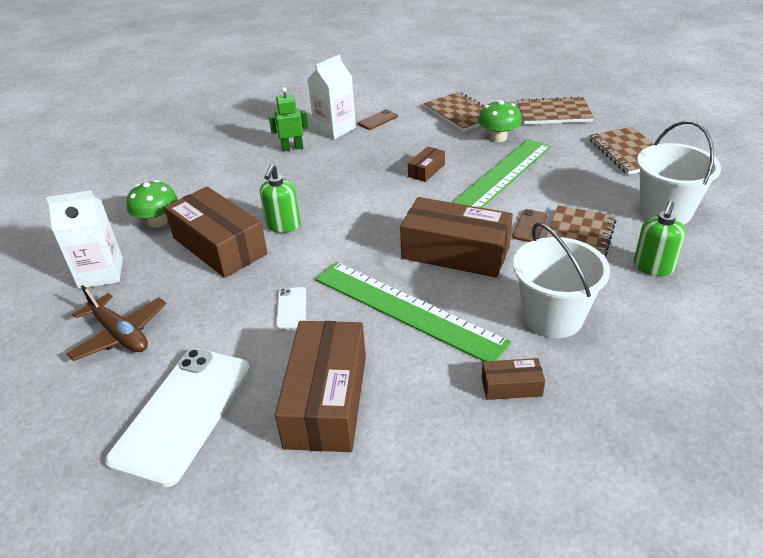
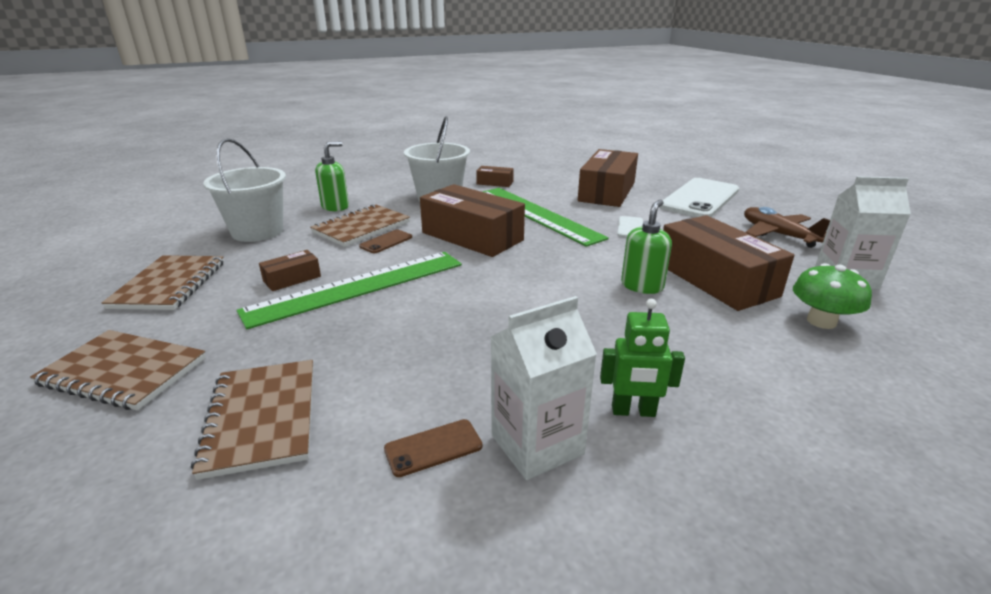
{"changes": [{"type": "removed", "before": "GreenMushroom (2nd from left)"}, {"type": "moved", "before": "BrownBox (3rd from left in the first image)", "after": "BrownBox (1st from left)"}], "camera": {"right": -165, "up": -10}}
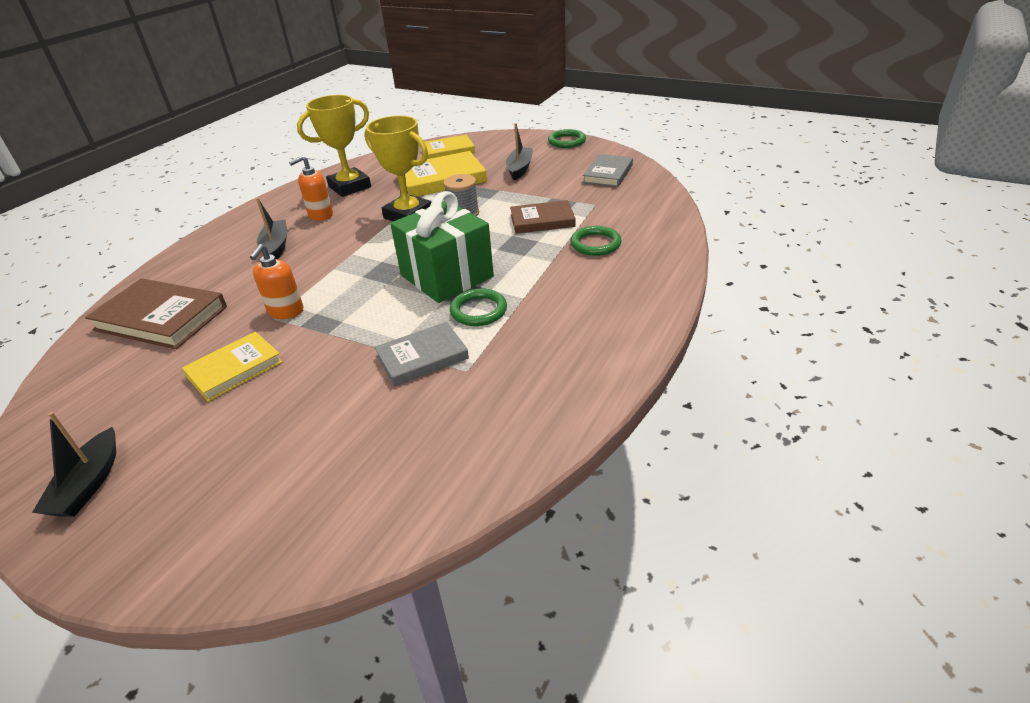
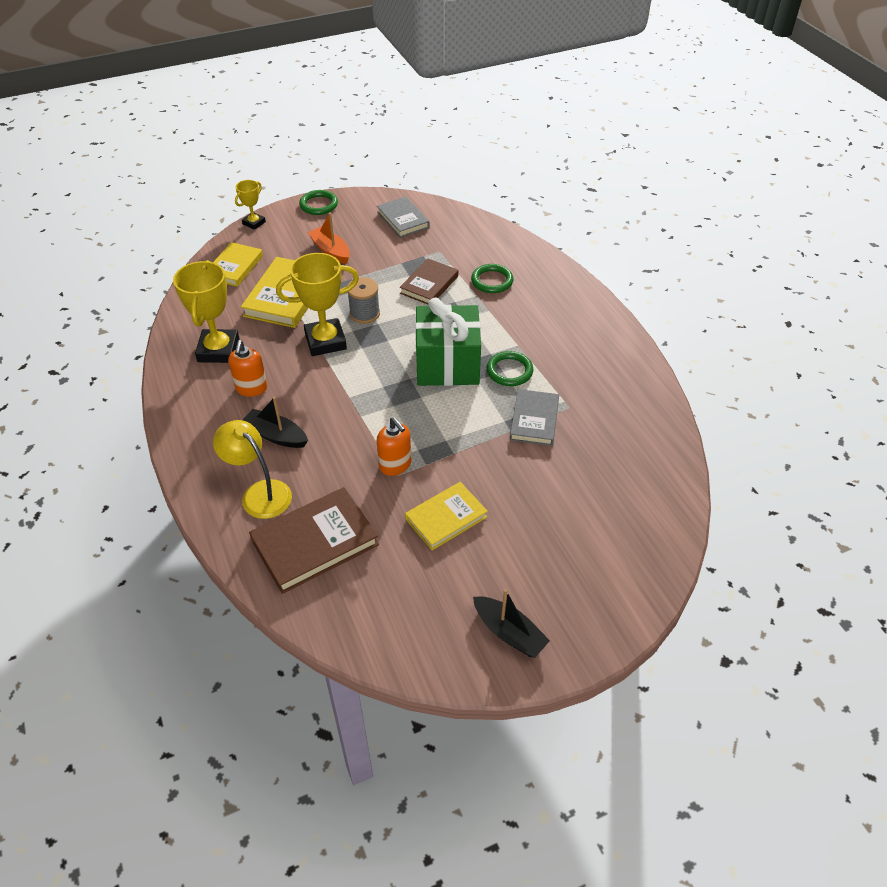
{"changes": [{"type": "added", "after": "YellowLamp"}, {"type": "added", "after": "YellowTrophy (2nd from left)"}, {"type": "recoloured", "before": "BlackBoat (3rd from left)", "after": "OrangeBoat"}, {"type": "turned", "before": "YellowBook (1st from left in the first image)", "turn": 60}], "camera": {"right": -55, "up": 10}}
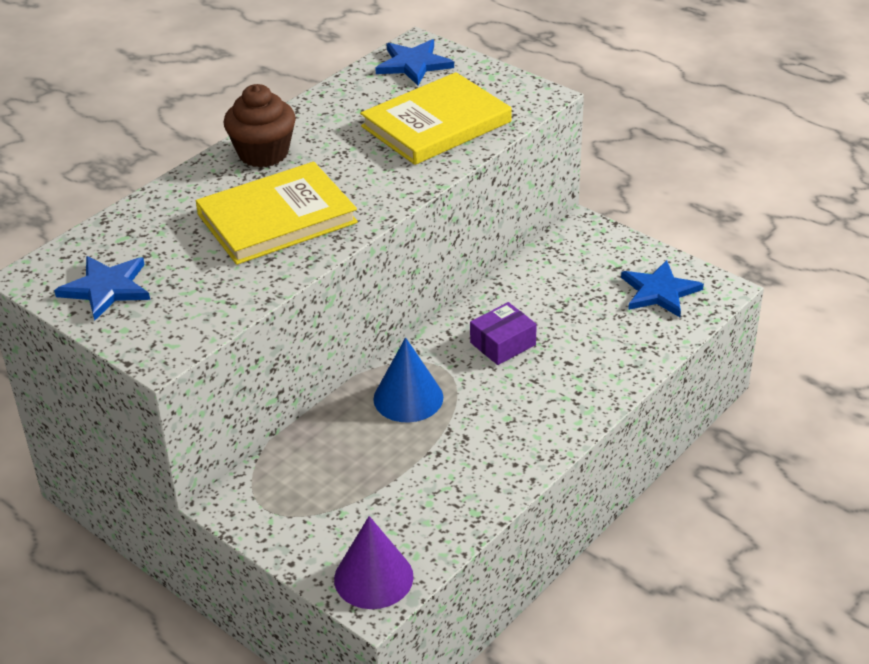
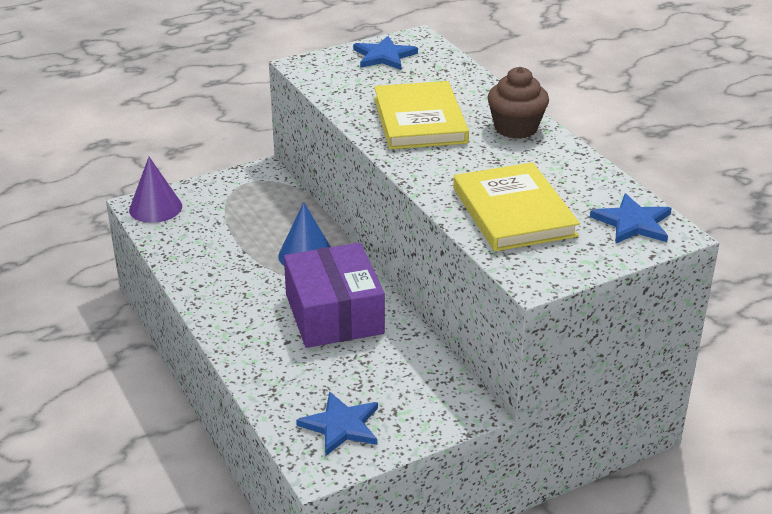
{"changes": [{"type": "resized", "before": "PurpleBox", "scale": 2.04}], "camera": {"right": 110, "up": -5}}
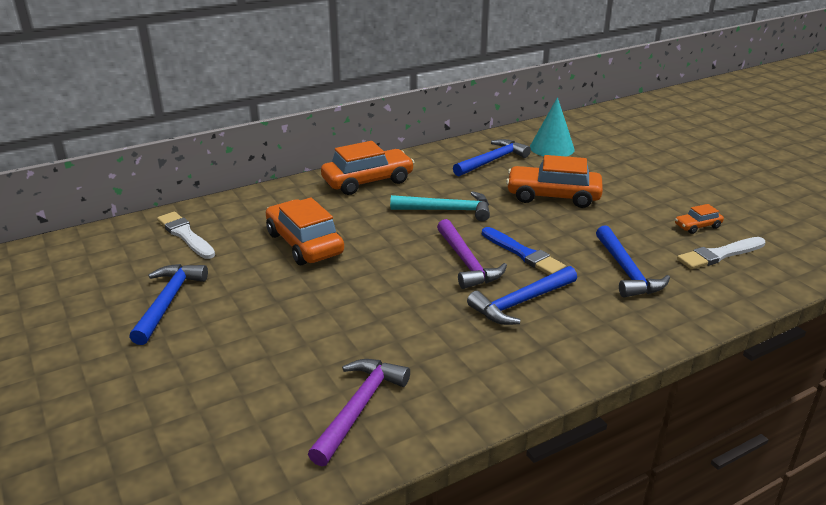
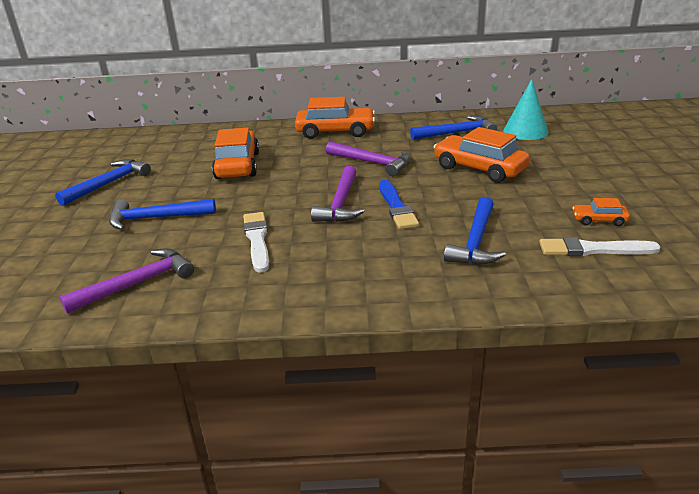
{"changes": [{"type": "moved", "before": "WhiteBrush (1st from left)"}, {"type": "moved", "before": "BlueHammer (3rd from left in the first image)", "after": "BlueHammer (2nd from left)"}, {"type": "recoloured", "before": "TurquoiseHammer", "after": "PurpleHammer (3rd from left)"}], "camera": {"right": 30, "up": 0}}
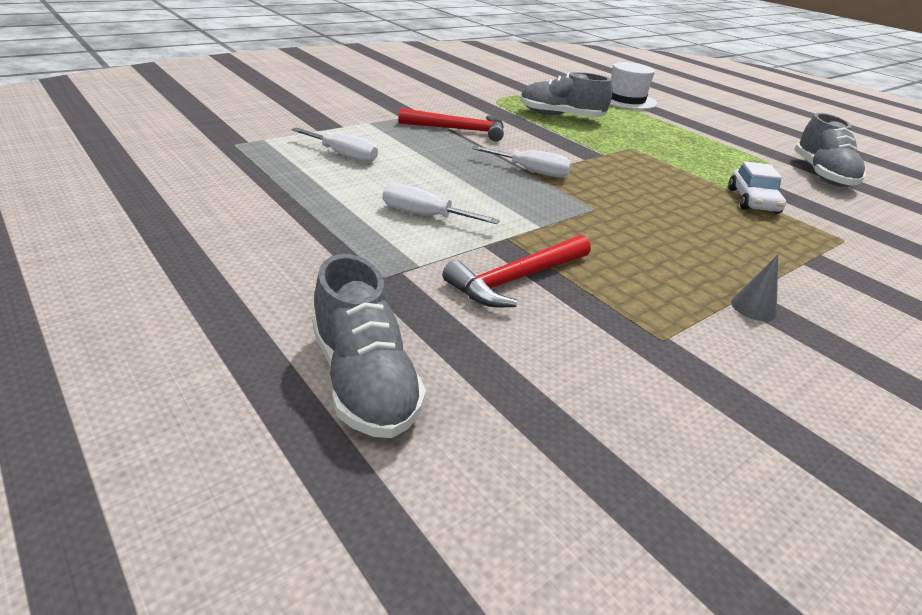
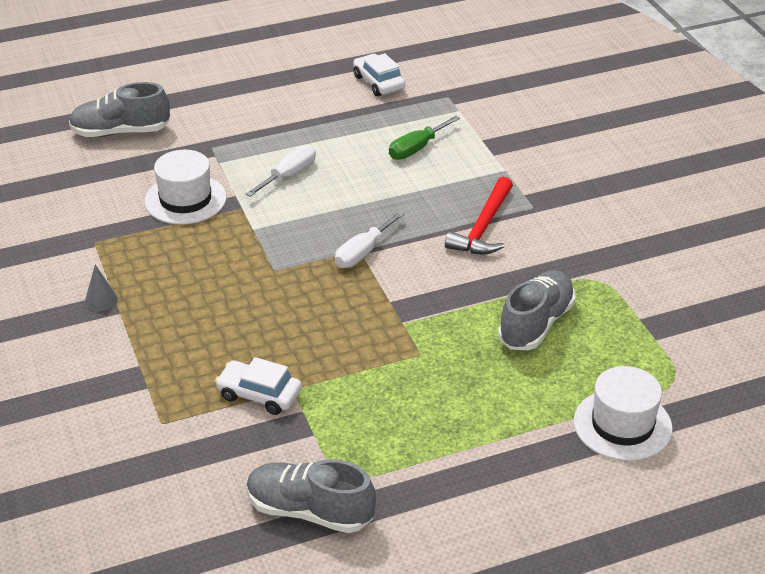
{"changes": [{"type": "added", "after": "WhiteCar (2nd from left)"}, {"type": "replaced", "before": "RedHammer (2nd from left)", "after": "WhiteHat (1st from left)"}, {"type": "recoloured", "before": "WhiteScrewdriver (1st from left)", "after": "GreenScrewdriver"}], "camera": {"right": 110, "up": 5}}
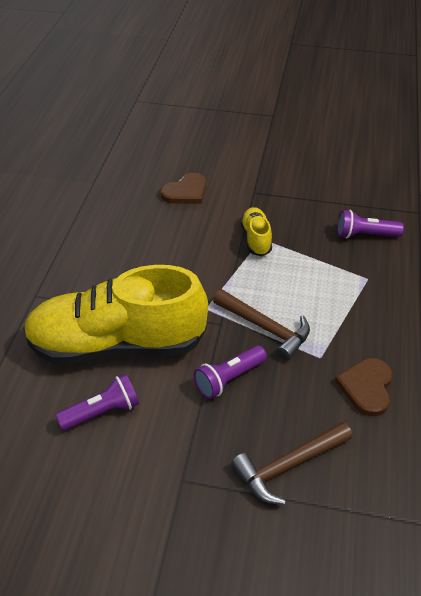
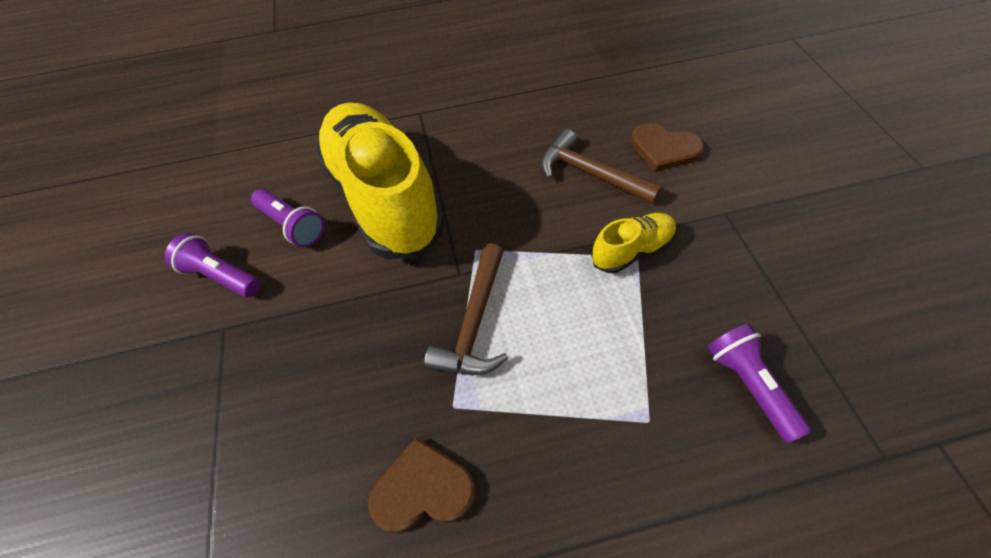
{"changes": [{"type": "moved", "before": "PurpleFlashlight (2nd from left in the first image)", "after": "PurpleFlashlight (1st from left)"}, {"type": "moved", "before": "BrownHammer (2nd from left)"}], "camera": {"right": 70, "up": 10}}
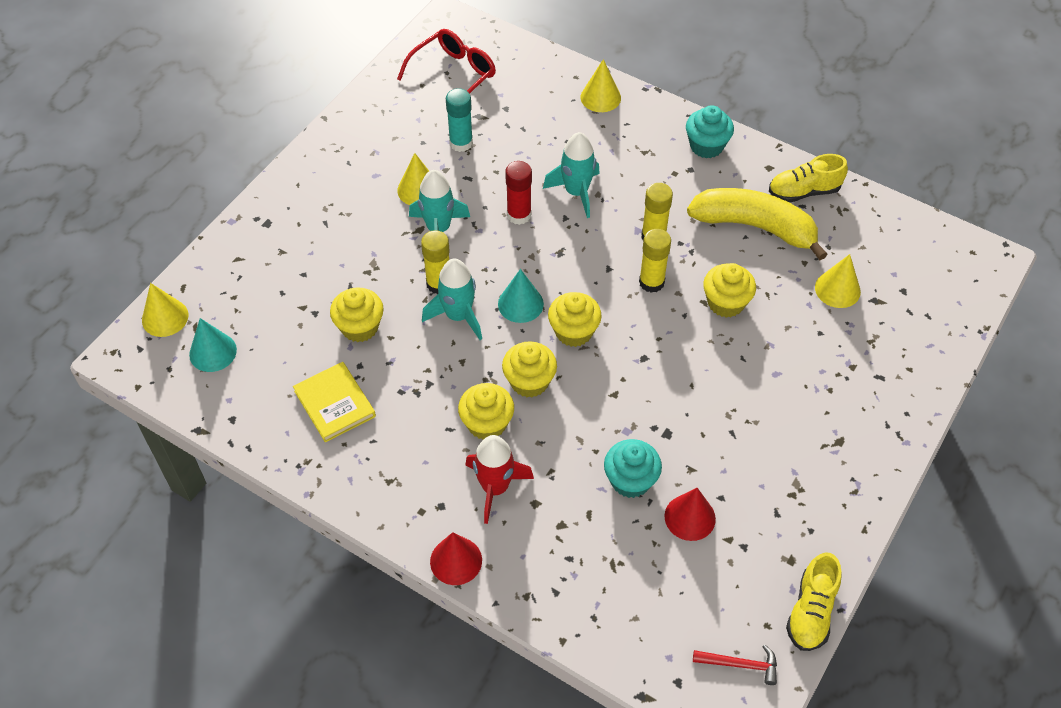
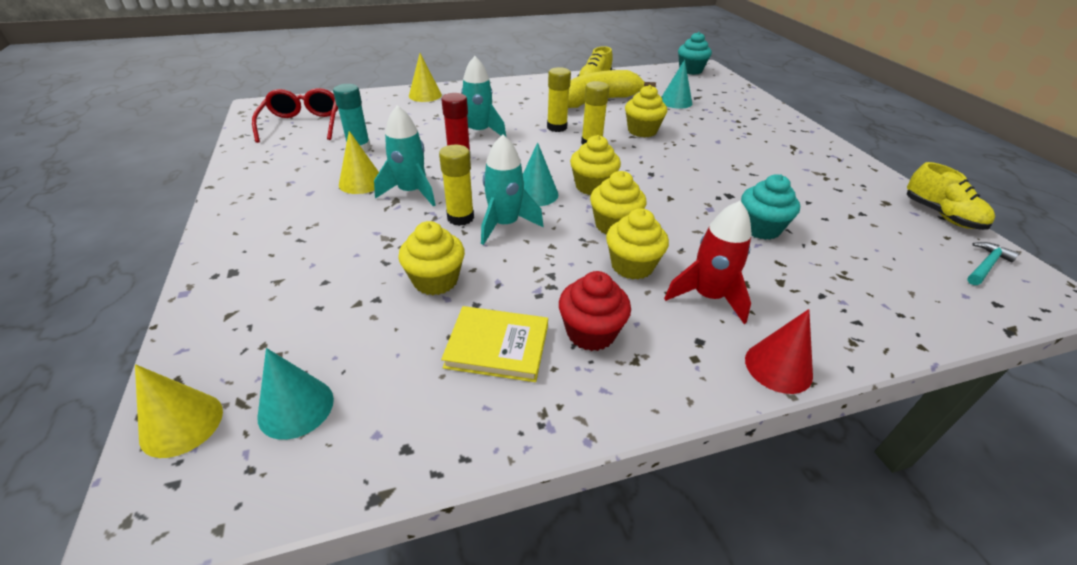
{"changes": [{"type": "removed", "before": "RedCone (2nd from left)"}, {"type": "added", "after": "RedCupcake"}, {"type": "moved", "before": "TurquoiseCupcake (2nd from left in the first image)", "after": "TurquoiseCupcake (1st from left)"}, {"type": "recoloured", "before": "RedHammer", "after": "TurquoiseHammer"}, {"type": "recoloured", "before": "YellowCone (4th from left)", "after": "TurquoiseCone (3rd from left)"}], "camera": {"right": -50, "up": -15}}
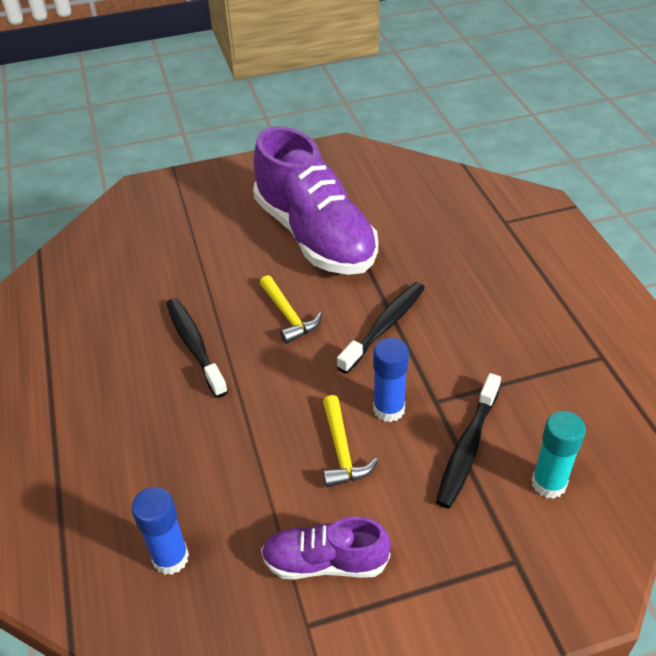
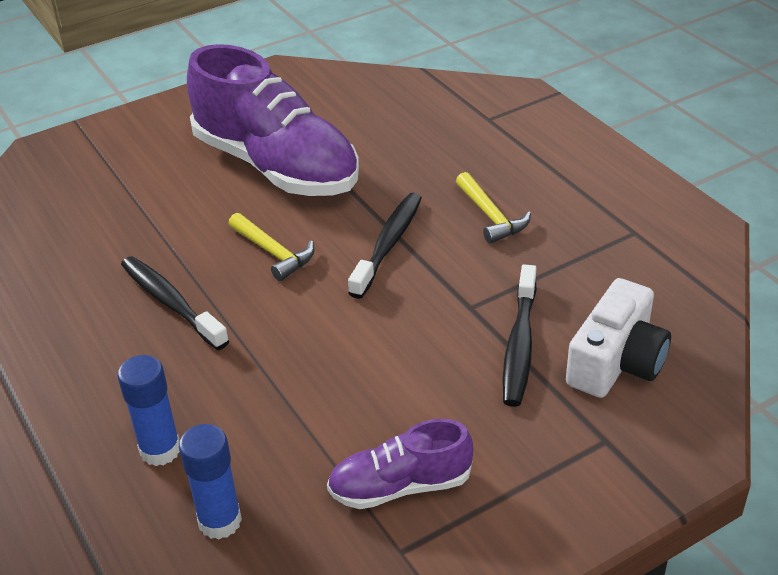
{"changes": [{"type": "moved", "before": "YellowHammer (2nd from left)"}, {"type": "moved", "before": "BlueGlueStick (2nd from left in the first image)", "after": "BlueGlueStick (1st from left)"}, {"type": "replaced", "before": "TurquoiseGlueStick", "after": "WhiteCamera"}], "camera": {"right": -15, "up": -5}}
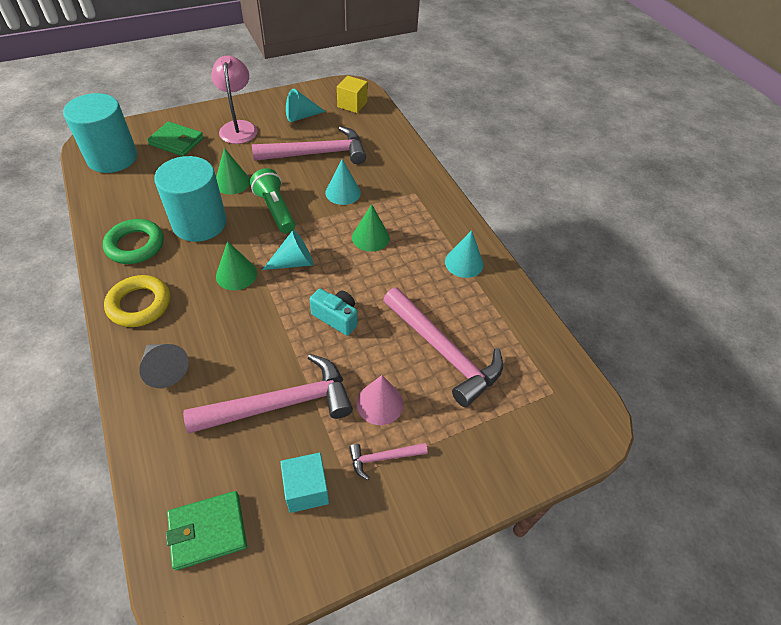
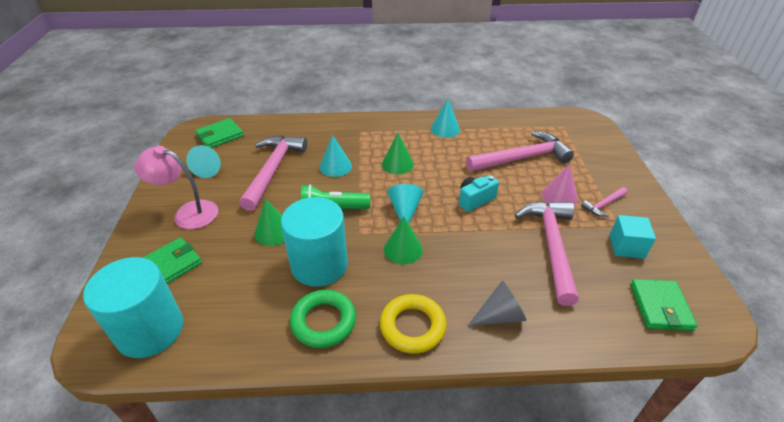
{"changes": [{"type": "replaced", "before": "YellowCube", "after": "GreenWallet (2nd from left)"}, {"type": "turned", "before": "PinkHammer (3rd from left in the first image)", "turn": 45}], "camera": {"right": -65, "up": -10}}
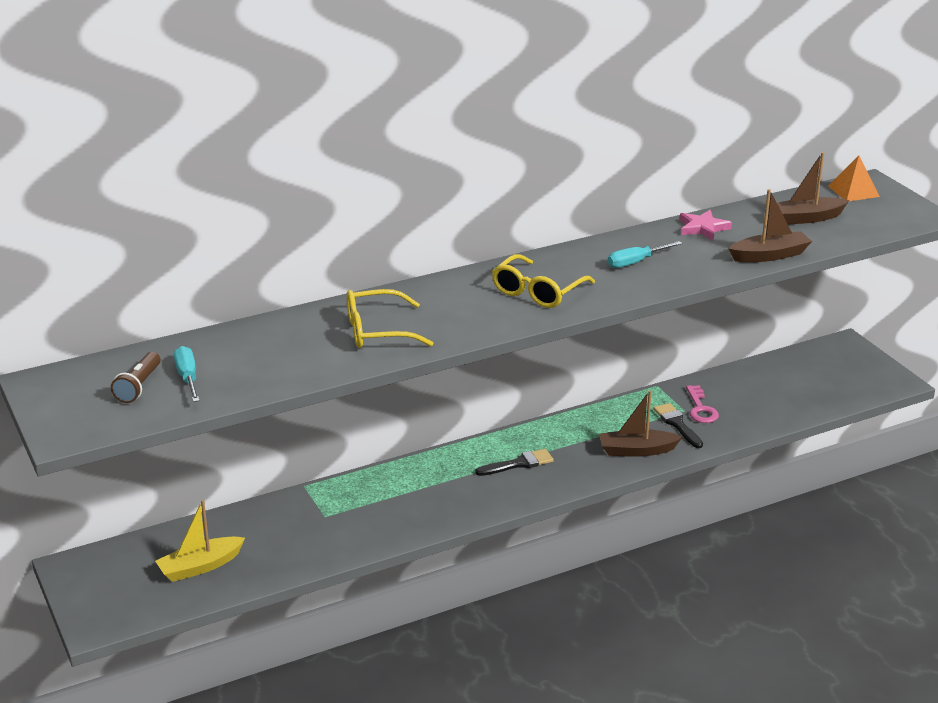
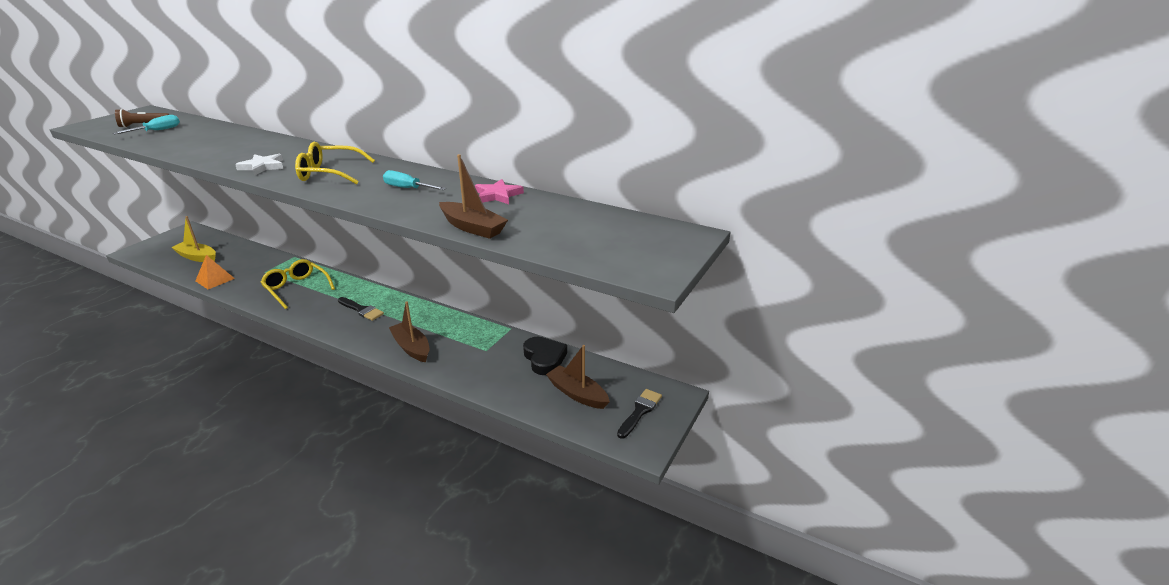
{"changes": [{"type": "removed", "before": "PinkKey"}, {"type": "added", "after": "WhiteStar"}, {"type": "added", "after": "BlackHeart"}, {"type": "moved", "before": "YellowGlasses (1st from left)"}, {"type": "moved", "before": "BlackBrush (2nd from left)"}, {"type": "moved", "before": "BrownBoat (3rd from left)"}, {"type": "moved", "before": "OrangePyramid"}], "camera": {"right": 55, "up": 0}}
